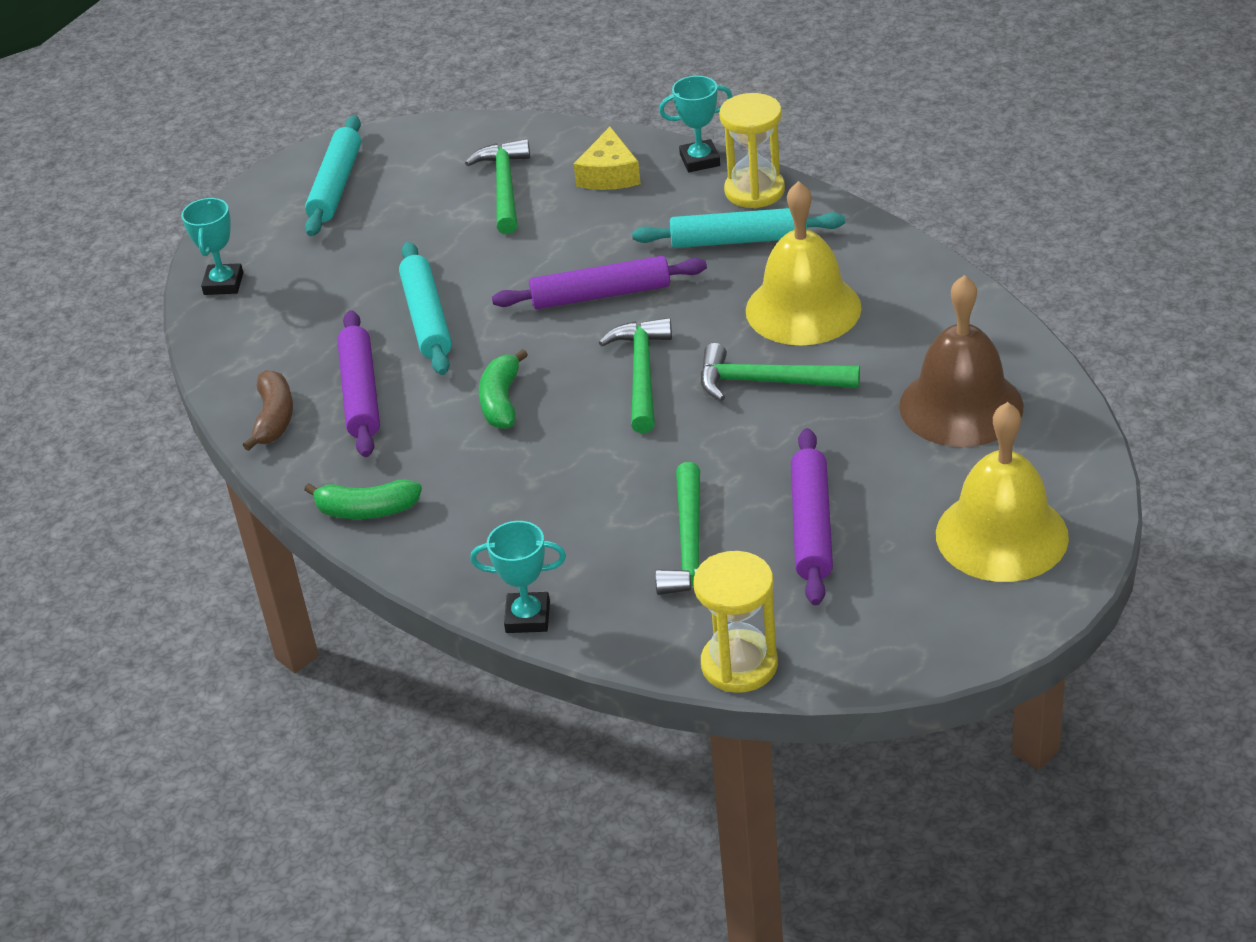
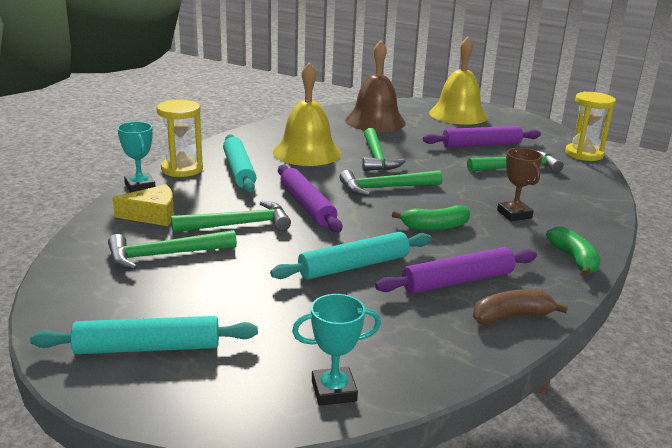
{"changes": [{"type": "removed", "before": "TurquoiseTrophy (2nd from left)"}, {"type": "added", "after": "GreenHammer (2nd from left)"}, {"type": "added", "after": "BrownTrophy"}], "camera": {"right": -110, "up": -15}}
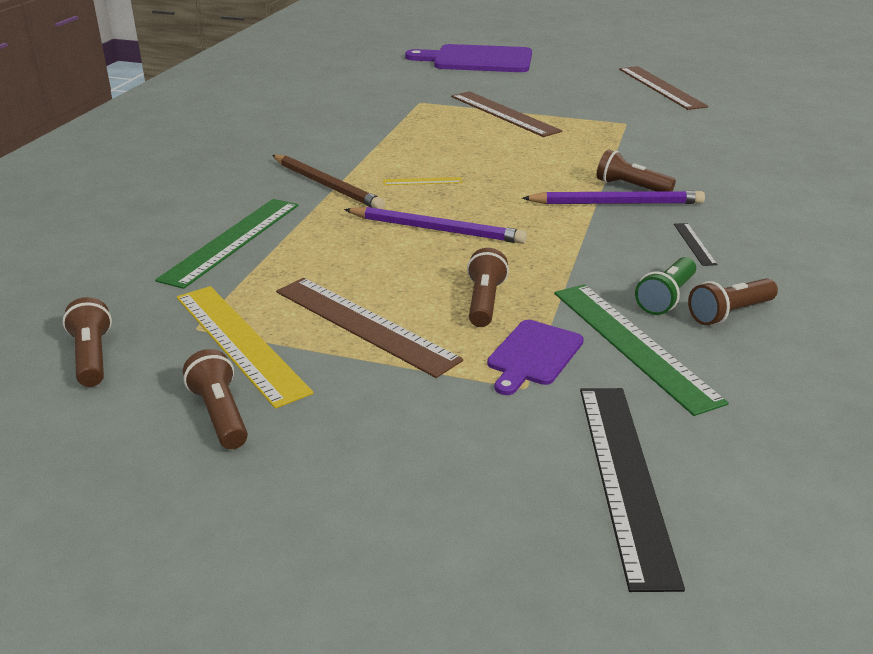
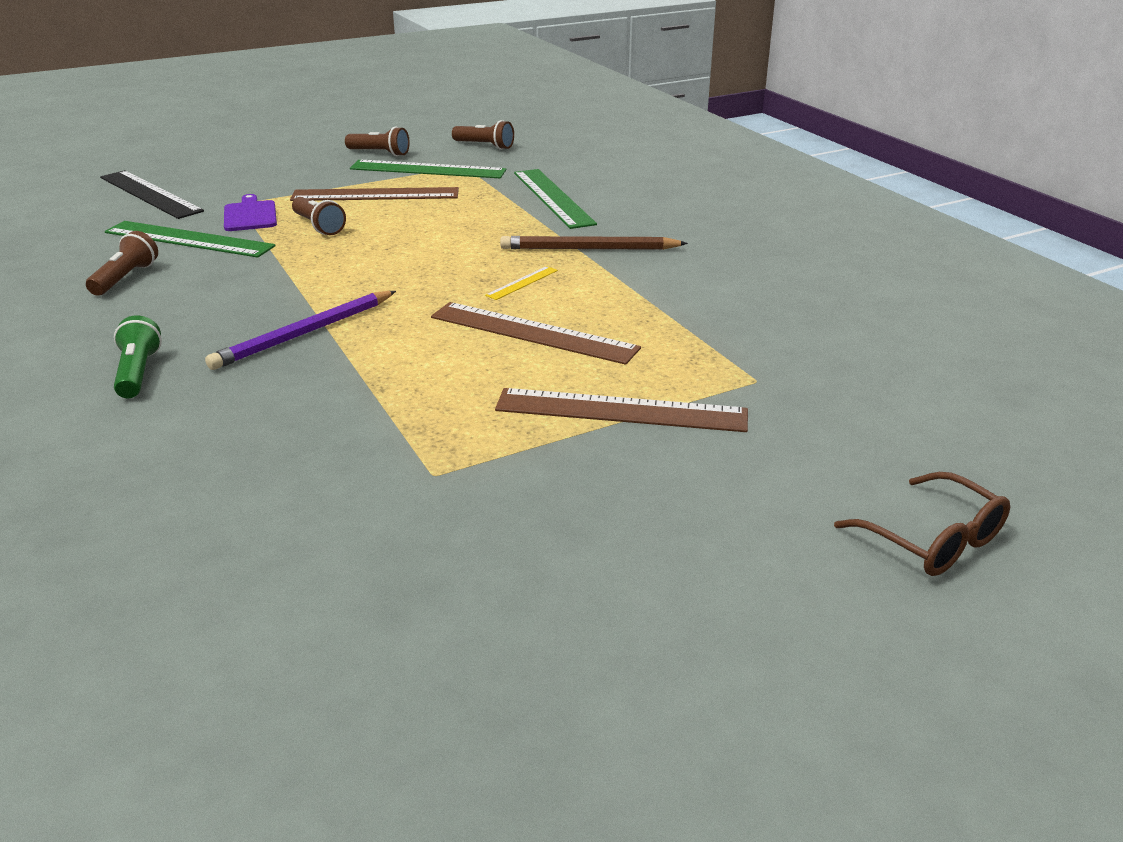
{"changes": [{"type": "removed", "before": "PurplePencil (1st from left)"}, {"type": "removed", "before": "BrownFlashlight (4th from left)"}, {"type": "removed", "before": "BlackRuler (2nd from left)"}, {"type": "moved", "before": "BrownRuler (3rd from left in the first image)", "after": "BrownRuler (2nd from left)"}, {"type": "moved", "before": "GreenFlashlight"}, {"type": "replaced", "before": "PurpleCuttingBoard (1st from left)", "after": "BrownGlasses"}, {"type": "recoloured", "before": "YellowRuler (1st from left)", "after": "GreenRuler (2nd from left)"}], "camera": {"right": 135, "up": 0}}
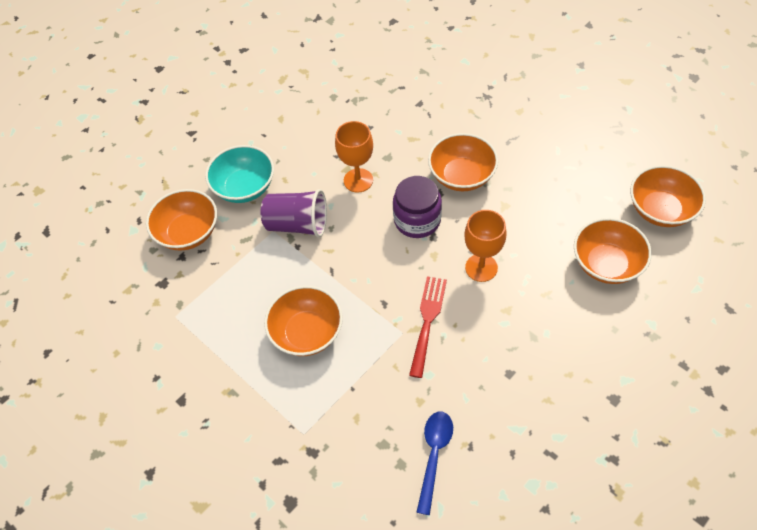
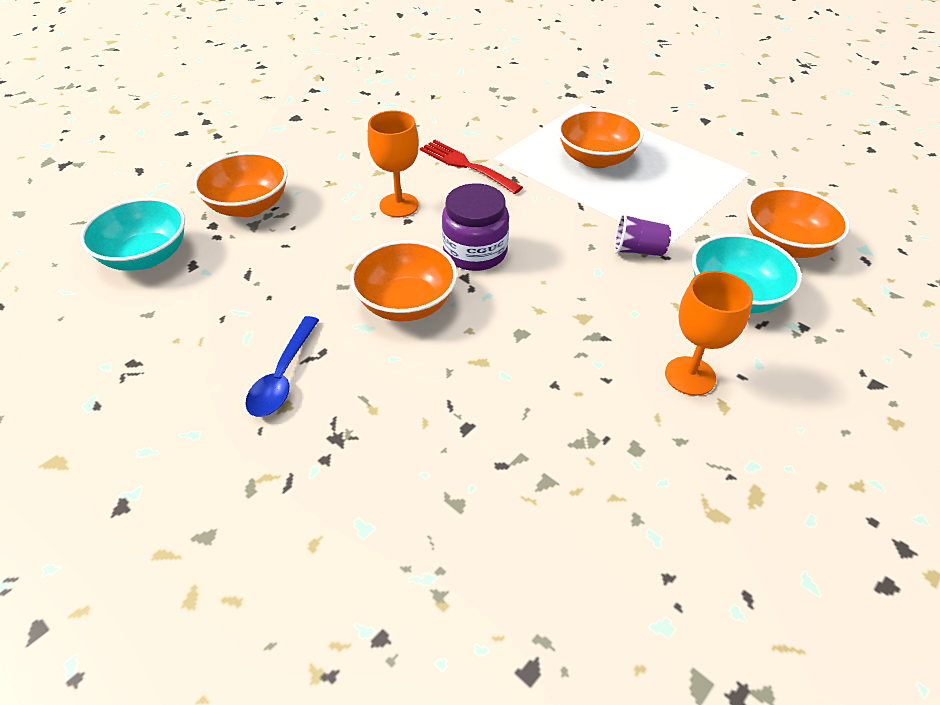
{"changes": [{"type": "moved", "before": "OrangeGoblet (1st from left in the first image)", "after": "OrangeGoblet (2nd from left)"}, {"type": "moved", "before": "BlueSpoon"}, {"type": "recoloured", "before": "OrangeBowl (5th from left)", "after": "TurquoiseBowl (1st from left)"}, {"type": "turned", "before": "RedFork", "turn": 120}, {"type": "resized", "before": "PurpleCup", "scale": 0.62}], "camera": {"right": 175, "up": -10}}
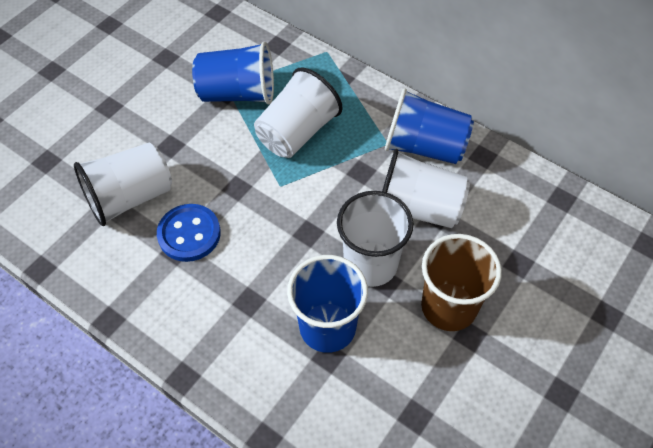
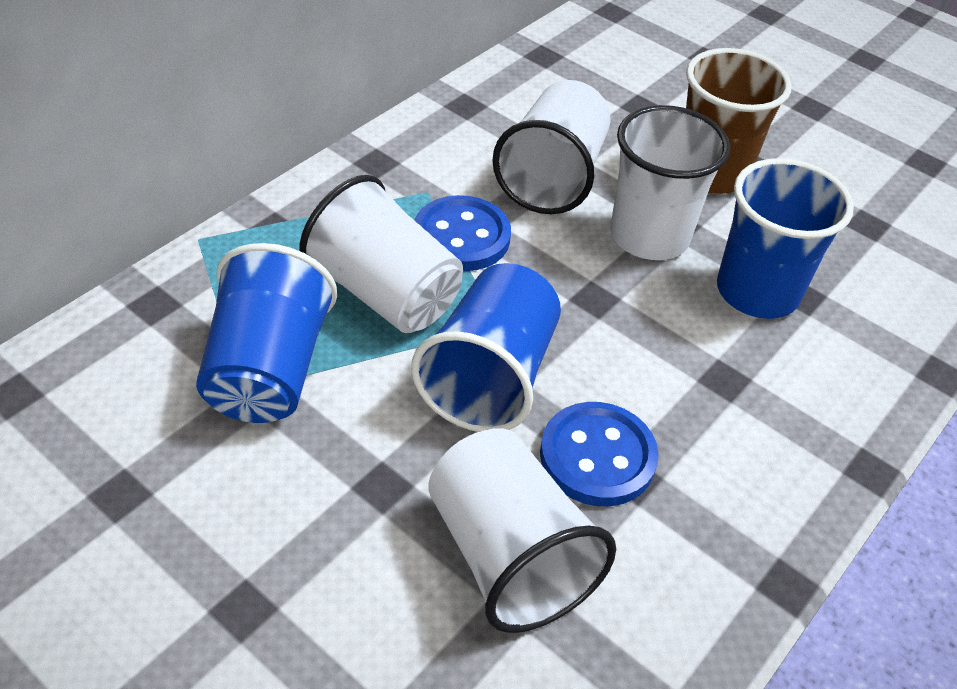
{"changes": [{"type": "added", "after": "BlueButton (1st from left)"}, {"type": "moved", "before": "BlueCup (3rd from left in the first image)", "after": "BlueCup (2nd from left)"}], "camera": {"right": -90, "up": -10}}
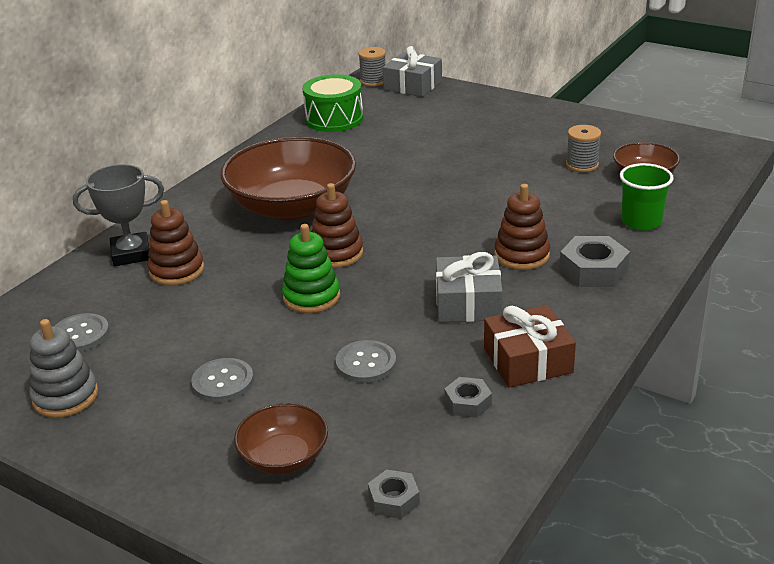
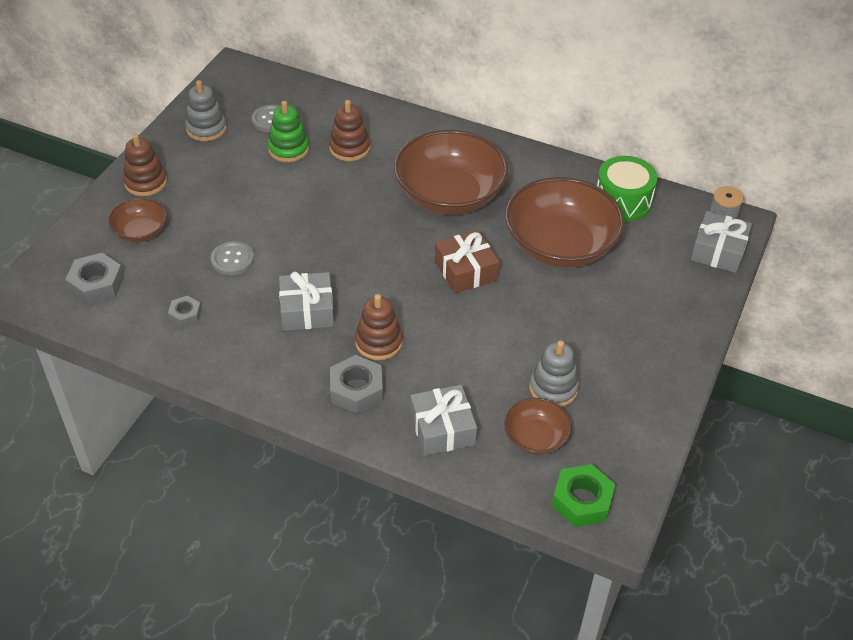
{"changes": [{"type": "removed", "before": "GreyTrophy"}, {"type": "removed", "before": "GreyButton (2nd from left)"}, {"type": "added", "after": "BrownBowl (4th from left)"}, {"type": "added", "after": "GreenNut"}, {"type": "moved", "before": "GreenStackingToy"}, {"type": "moved", "before": "BrownStackingToy (2nd from left in the first image)", "after": "BrownStackingToy (1st from left)"}, {"type": "moved", "before": "BrownGift"}, {"type": "replaced", "before": "GreySpool (2nd from left)", "after": "GreyStackingToy (2nd from left)"}, {"type": "replaced", "before": "GreenCup", "after": "GreyGift (2nd from left)"}, {"type": "resized", "before": "GreyNut (1st from left)", "scale": 1.69}], "camera": {"right": 80, "up": 15}}
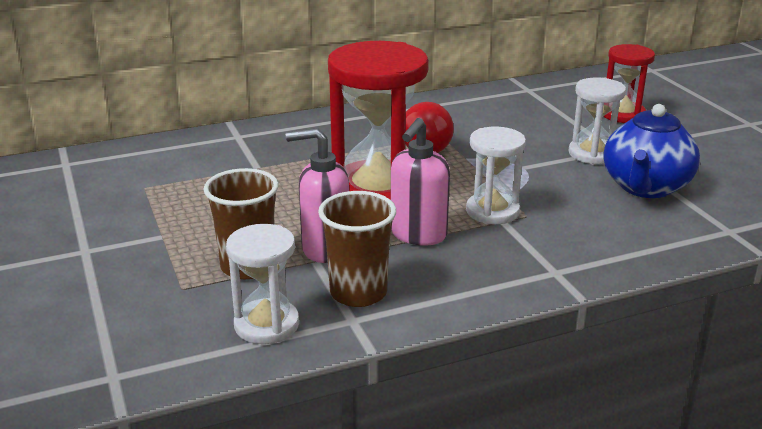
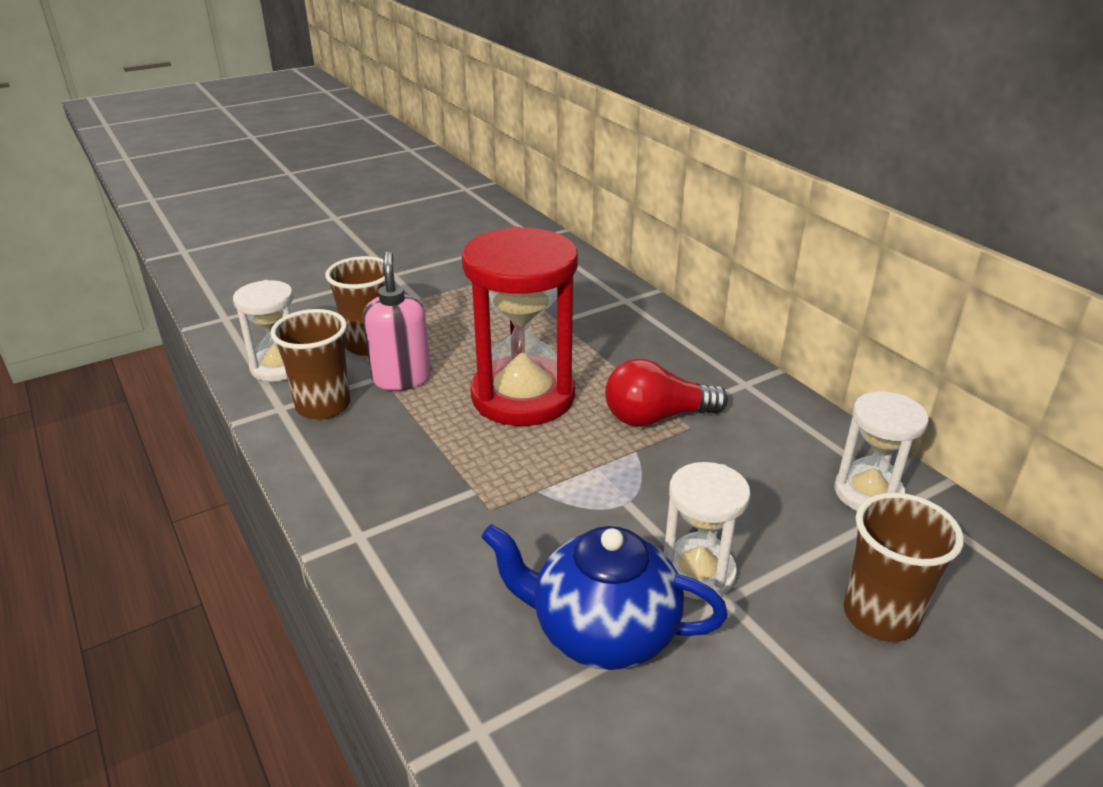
{"changes": [{"type": "removed", "before": "PinkSoapDispenser (2nd from left)"}, {"type": "moved", "before": "WhiteHourglass (2nd from left in the first image)", "after": "WhiteHourglass (3rd from left)"}, {"type": "replaced", "before": "RedHourglass (2nd from left)", "after": "BrownCup (3rd from left)"}], "camera": {"right": 80, "up": 5}}
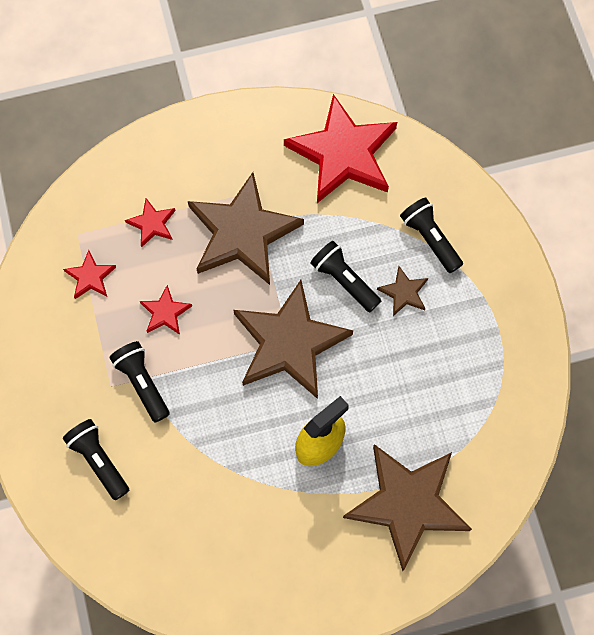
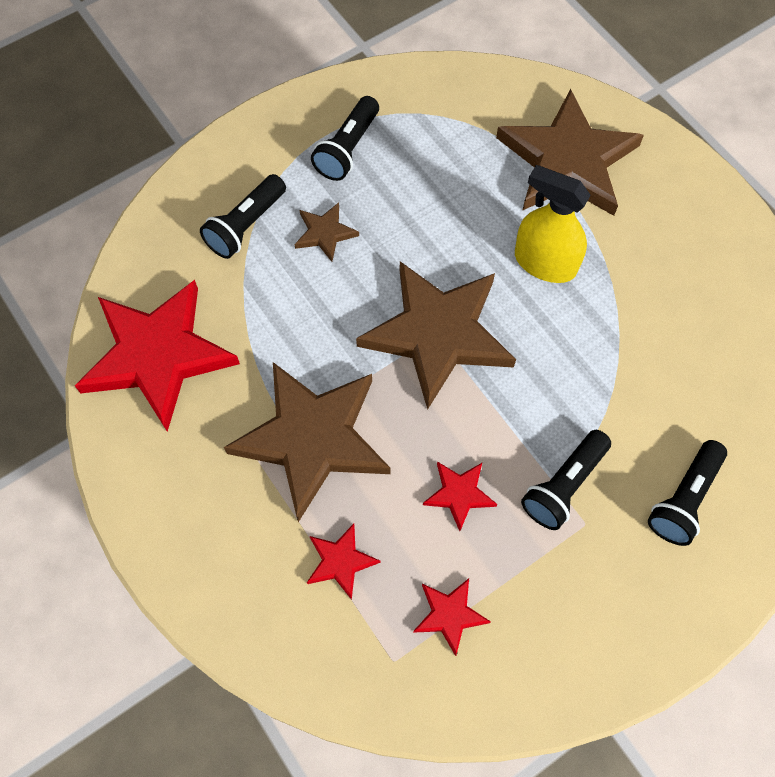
{"changes": [{"type": "moved", "before": "BlackFlashlight (3rd from left in the first image)", "after": "BlackFlashlight (2nd from left)"}], "camera": {"right": -110, "up": -5}}
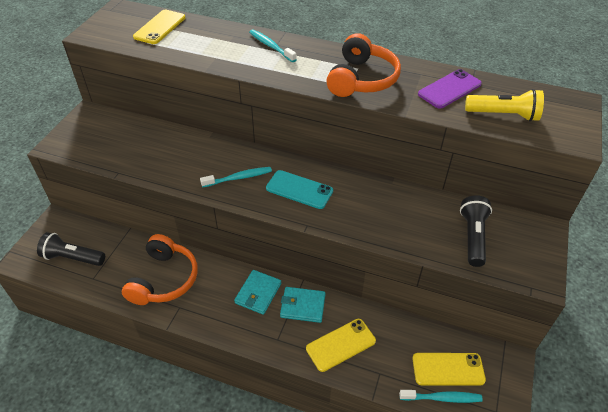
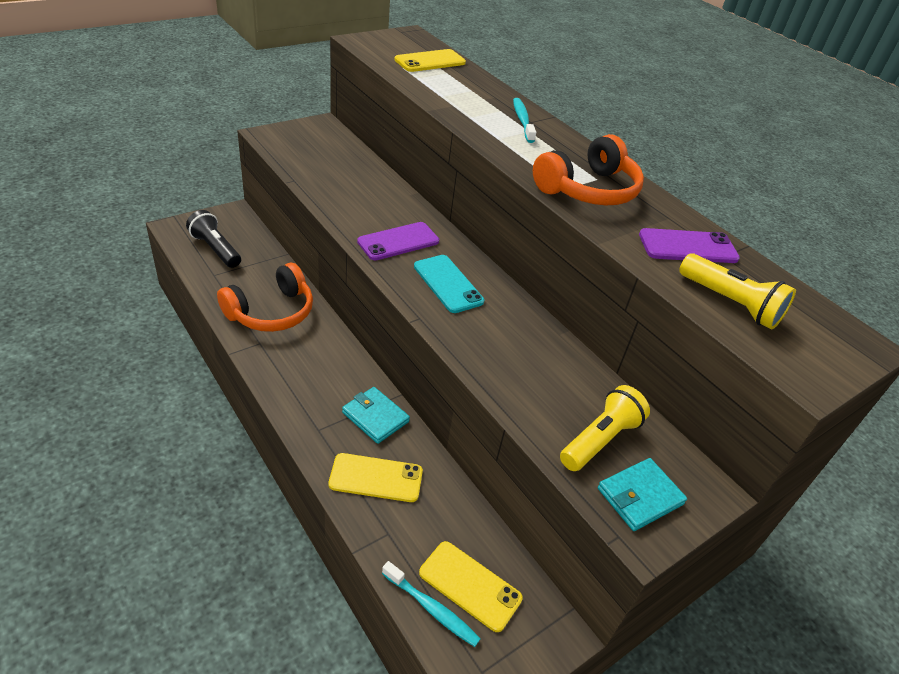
{"changes": [{"type": "moved", "before": "TurquoiseWallet (1st from left in the first image)", "after": "TurquoiseWallet (2nd from left)"}, {"type": "replaced", "before": "TurquoiseToothbrush (1st from left)", "after": "PurplePhone (1st from left)"}, {"type": "recoloured", "before": "BlackFlashlight (2nd from left)", "after": "YellowFlashlight (1st from left)"}], "camera": {"right": 30, "up": -5}}
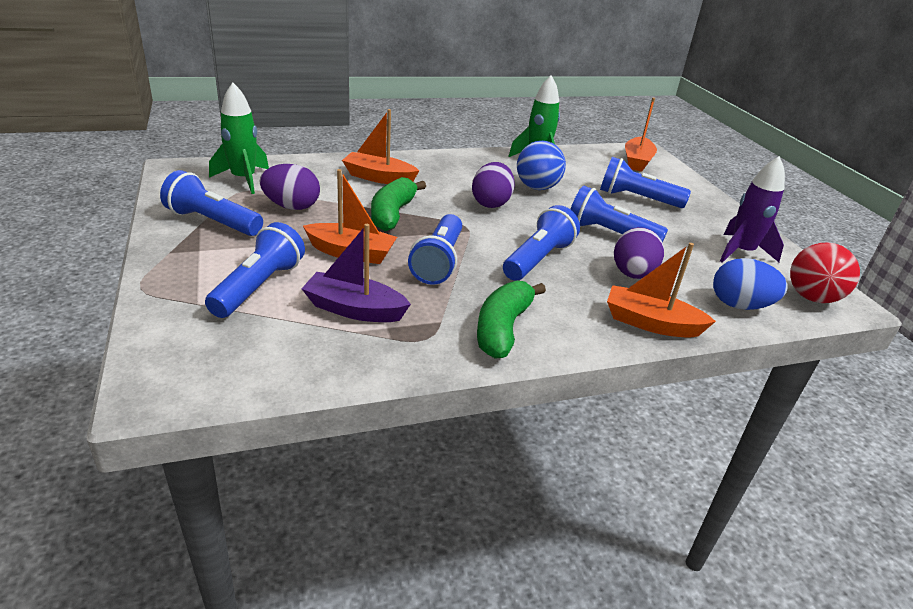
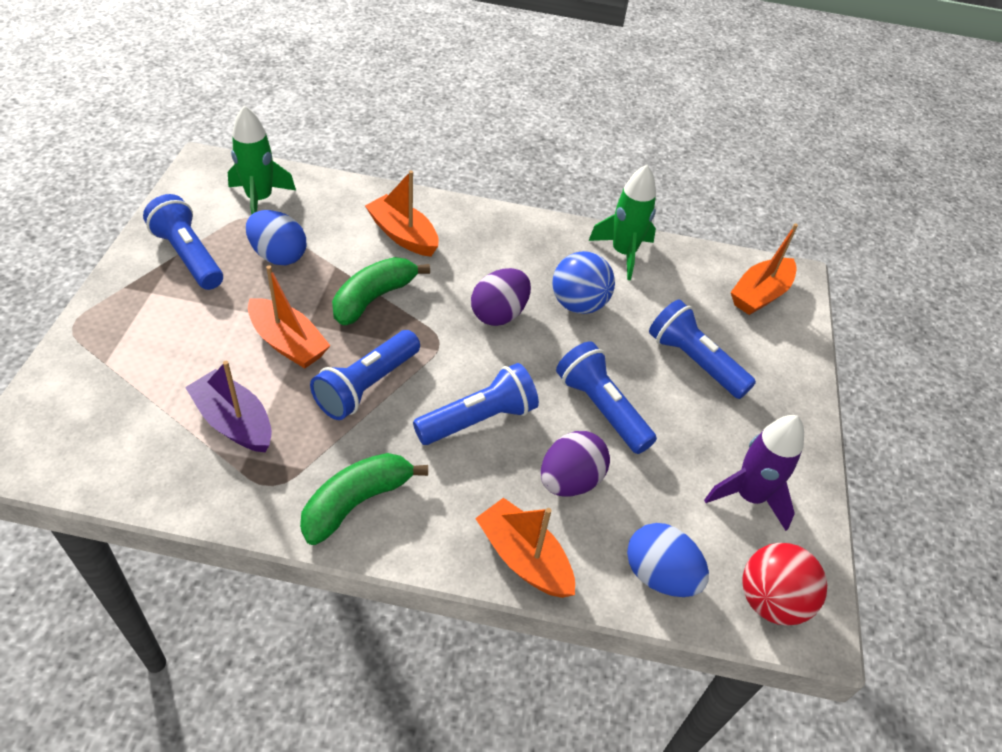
{"changes": [{"type": "removed", "before": "BlueFlashlight (2nd from left)"}, {"type": "recoloured", "before": "PurpleEgg (1st from left)", "after": "BlueEgg (1st from left)"}], "camera": {"right": 25, "up": 15}}
